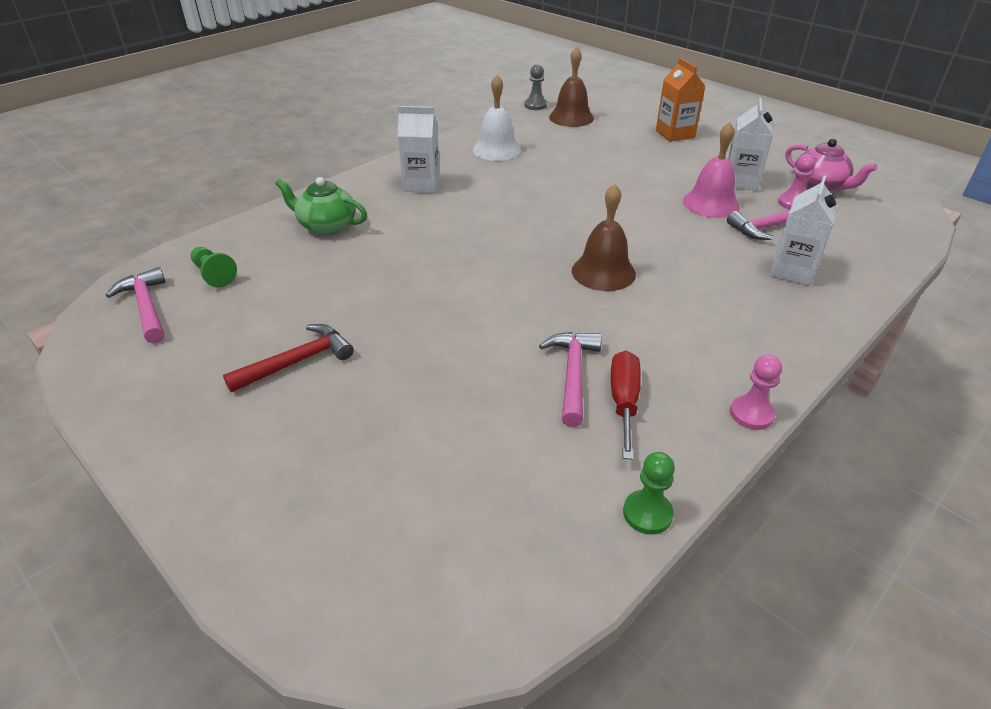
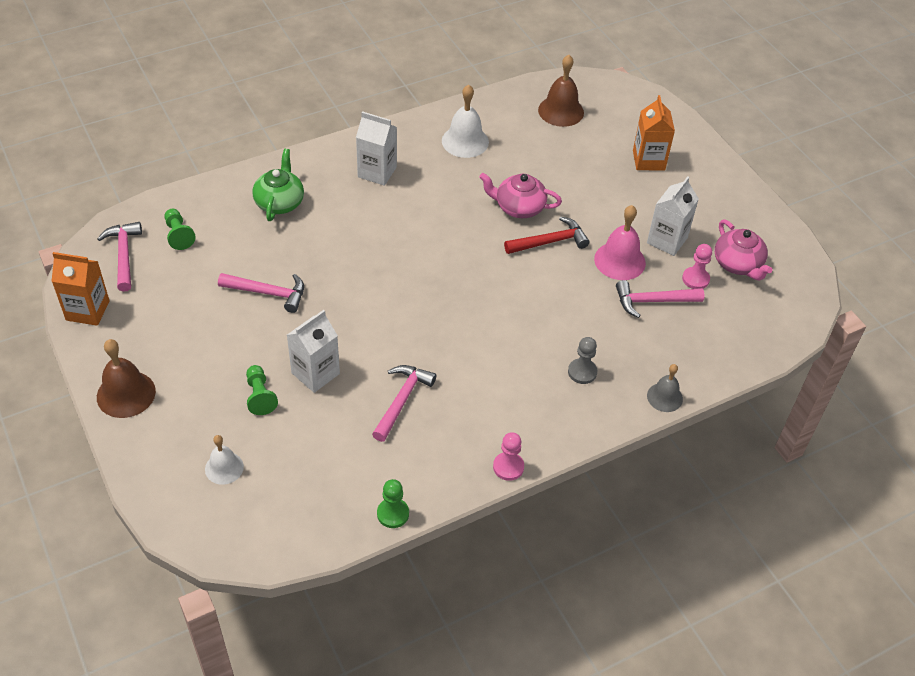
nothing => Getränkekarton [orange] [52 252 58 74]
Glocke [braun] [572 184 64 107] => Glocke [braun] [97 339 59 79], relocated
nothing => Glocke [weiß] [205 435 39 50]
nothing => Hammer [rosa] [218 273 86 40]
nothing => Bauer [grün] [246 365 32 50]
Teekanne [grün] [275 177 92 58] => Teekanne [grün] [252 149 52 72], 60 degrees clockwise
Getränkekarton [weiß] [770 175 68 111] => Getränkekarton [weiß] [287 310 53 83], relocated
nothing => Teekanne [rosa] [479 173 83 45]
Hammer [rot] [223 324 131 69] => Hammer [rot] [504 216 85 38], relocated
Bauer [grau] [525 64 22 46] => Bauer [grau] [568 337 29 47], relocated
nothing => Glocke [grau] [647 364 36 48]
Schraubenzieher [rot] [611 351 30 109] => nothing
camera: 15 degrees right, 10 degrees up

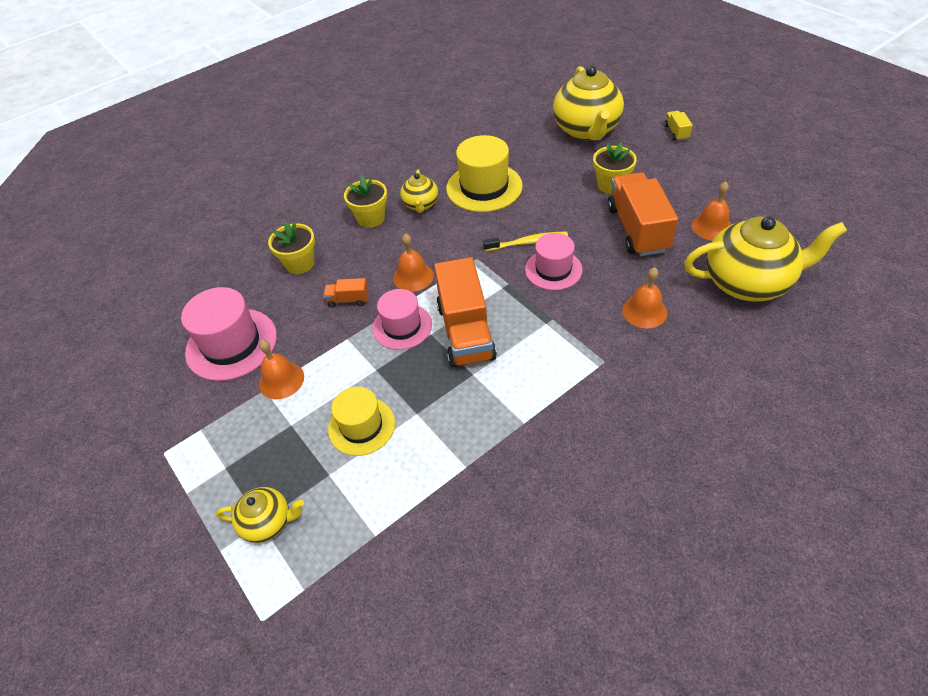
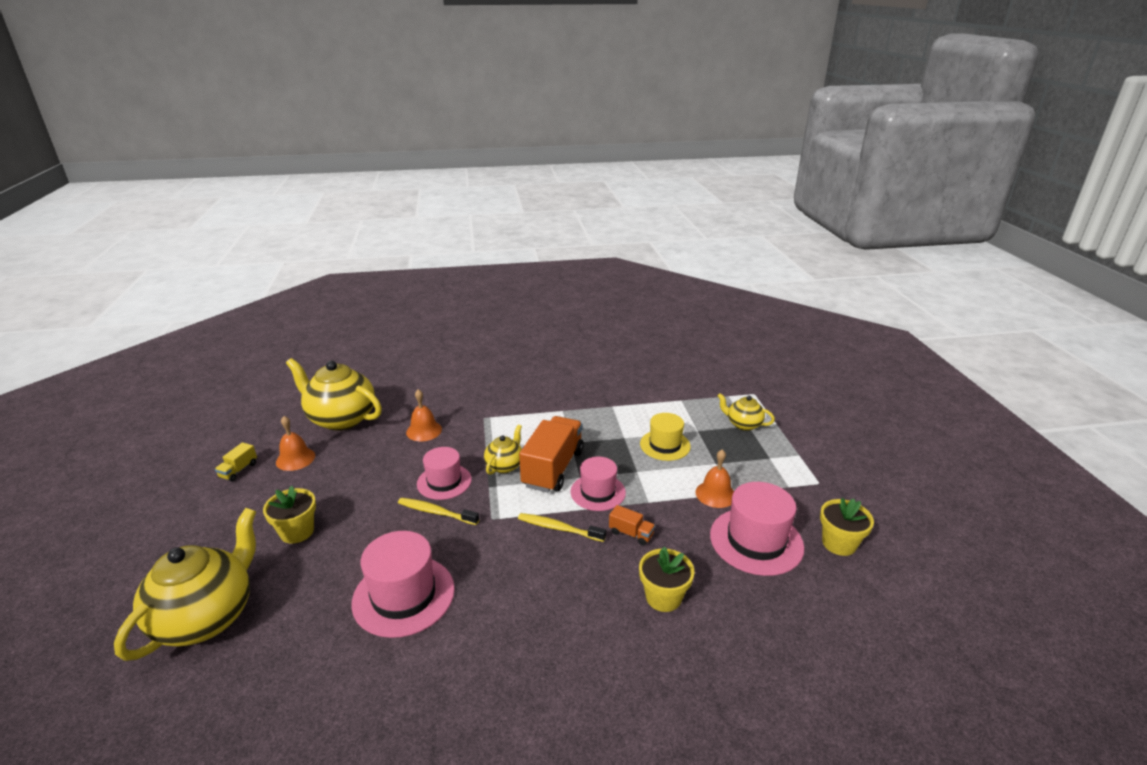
Lastwagen [gelb] [664 111 29 30] => Lastwagen [gelb] [215 442 42 40], relocated
Hut [gelb] [446 135 77 77] => Hut [rosa] [351 531 104 107]
Teekanne [gelb] [400 170 38 43] => Teekanne [gelb] [484 425 38 50], relocated
Glocke [orange] [393 233 41 59] => Zahnbürste [gelb] [518 513 88 29]
Blumentopf [gelb] [344 176 43 52] => Blumentopf [gelb] [820 498 54 58], relocated
Lastwagen [orange] [607 172 71 84] => nothing
camera: 155 degrees left, 20 degrees down

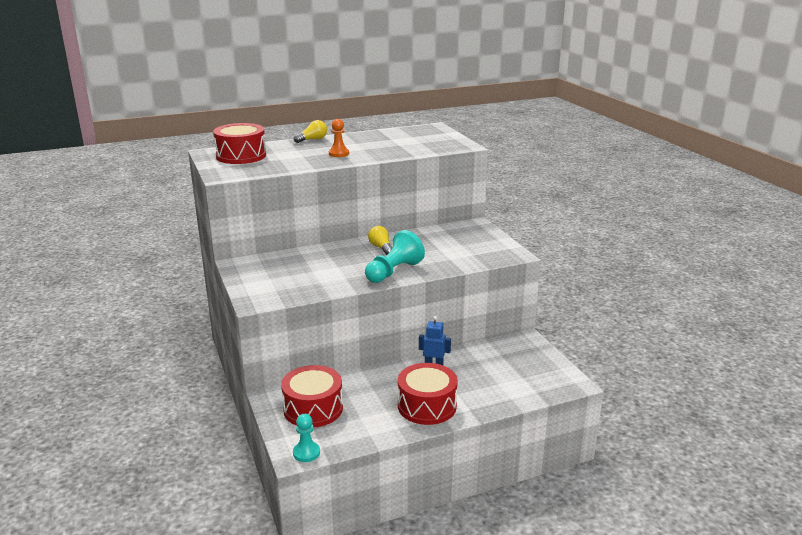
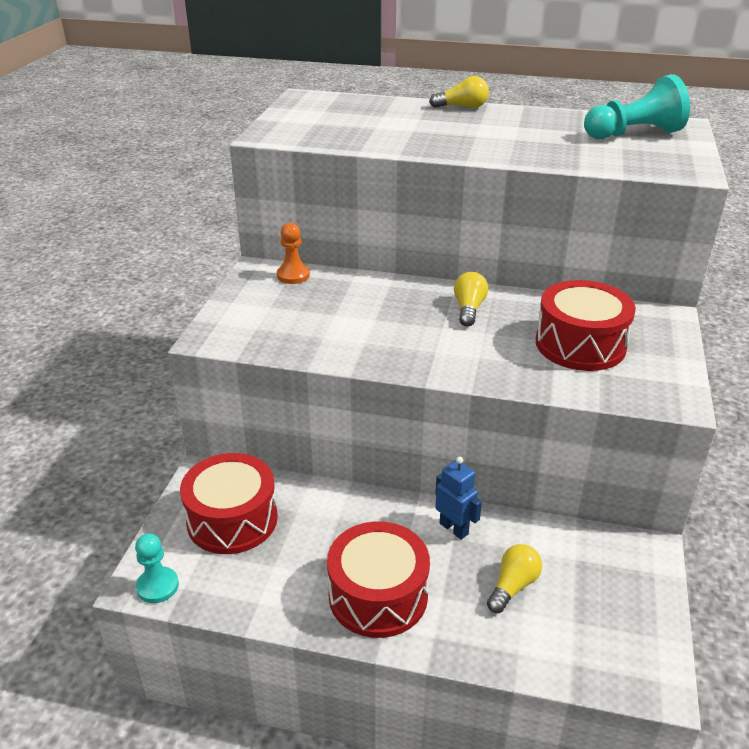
Bauer [orange] [329 119 20 38] => Bauer [orange] [277 223 33 61], relocated
nothing => Glühbirne [gelb] [487 544 55 69]
Trommel [rot] [213 123 53 41] => Trommel [rot] [536 280 100 91], relocated
Bauer [türkis] [365 230 60 53] => Bauer [türkis] [584 74 106 65], relocated
camera: 35 degrees right, 10 degrees up

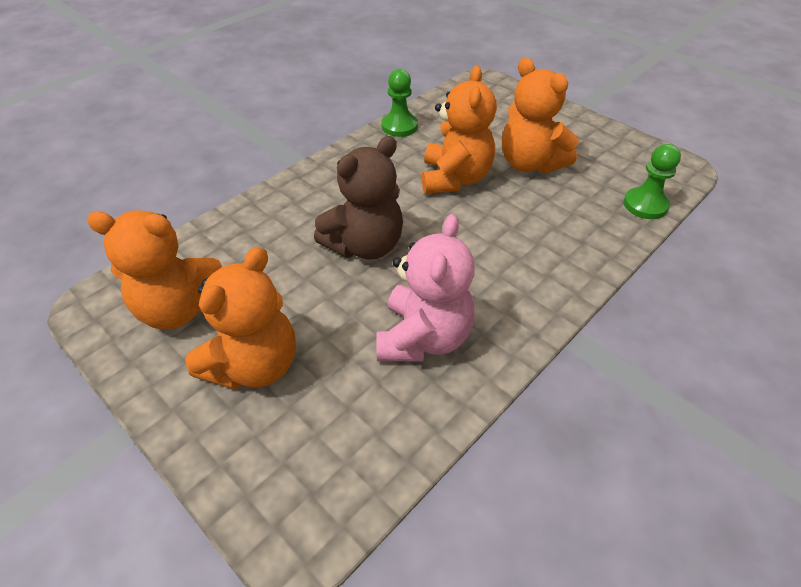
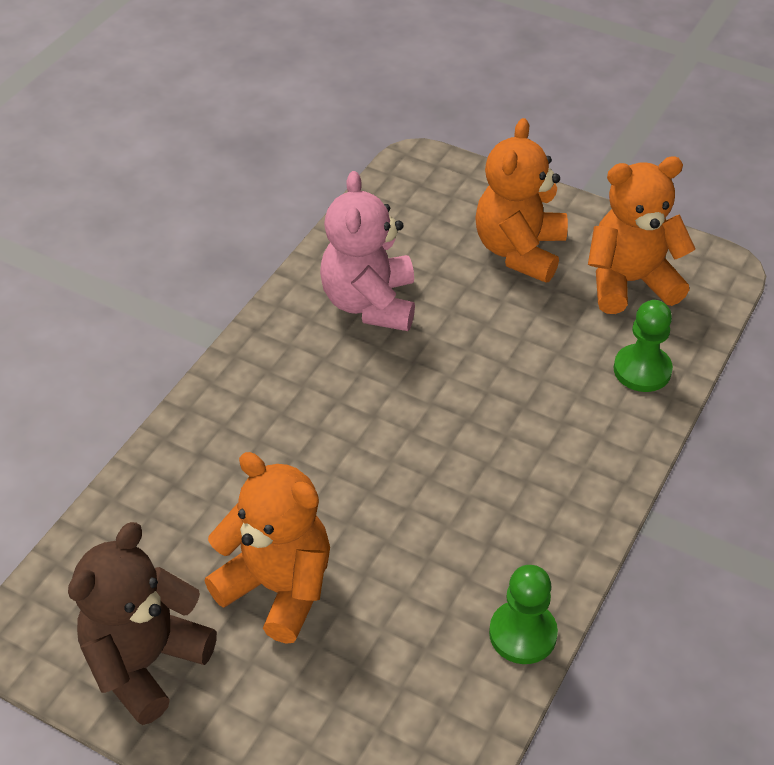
Teddybär [braun] [314 136 89 124] => Teddybär [braun] [68 522 149 203], relocated
Bauer [grün] [624 144 57 75] => Bauer [grün] [614 300 59 92], relocated
Teddybär [orange] [422 66 75 128] => nothing
camera: 165 degrees right, 0 degrees up

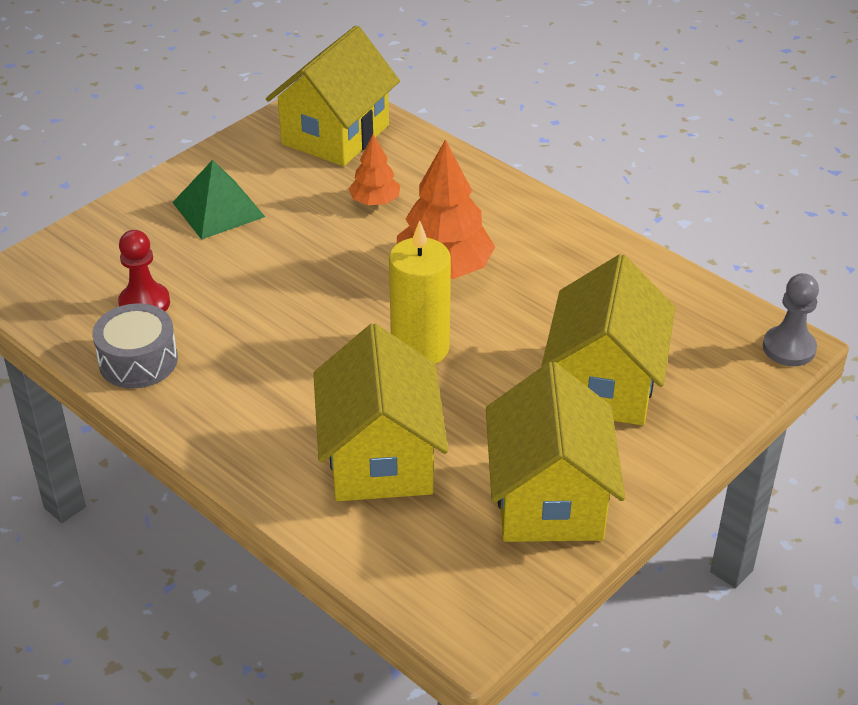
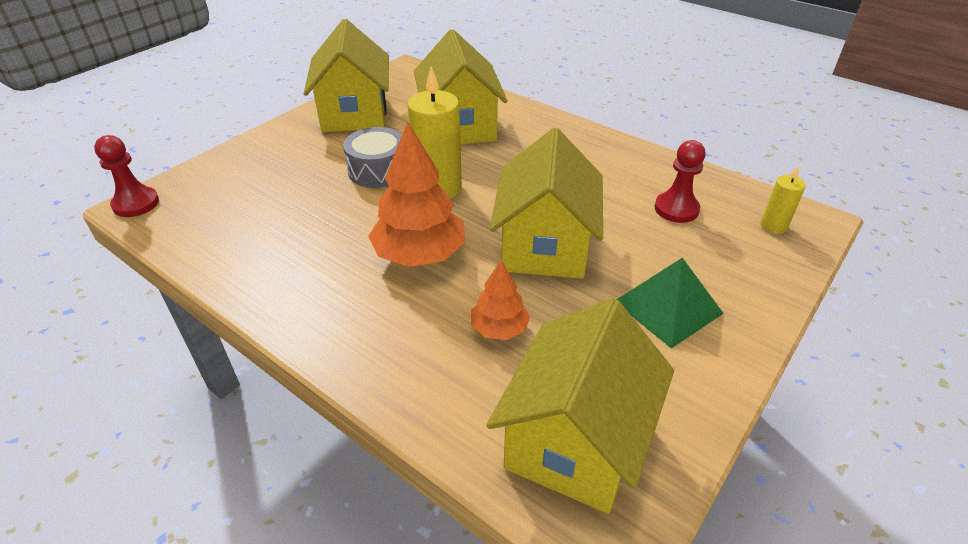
Bauer [grau] [763 273 56 93] => Bauer [rot] [94 135 65 82]
Trommel [grau] [92 303 86 85] => Trommel [grau] [343 127 59 61], relocated
Haus [gelb] [541 254 134 171] => Haus [gelb] [490 128 113 151], relocated
nothing => Kerze [gelb] [761 166 45 68]
camera: 175 degrees right, 0 degrees up

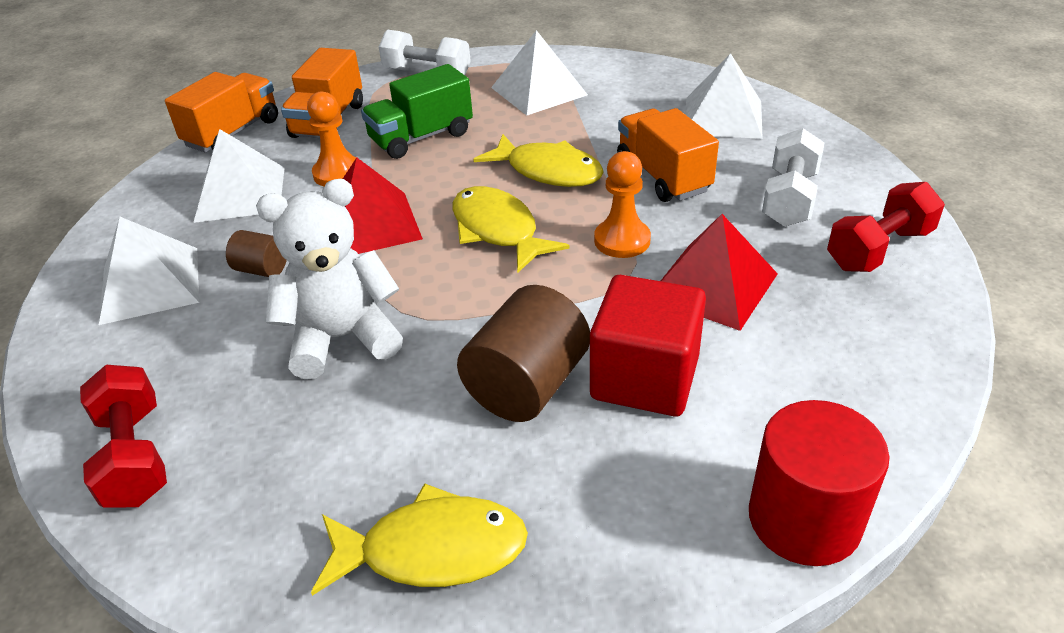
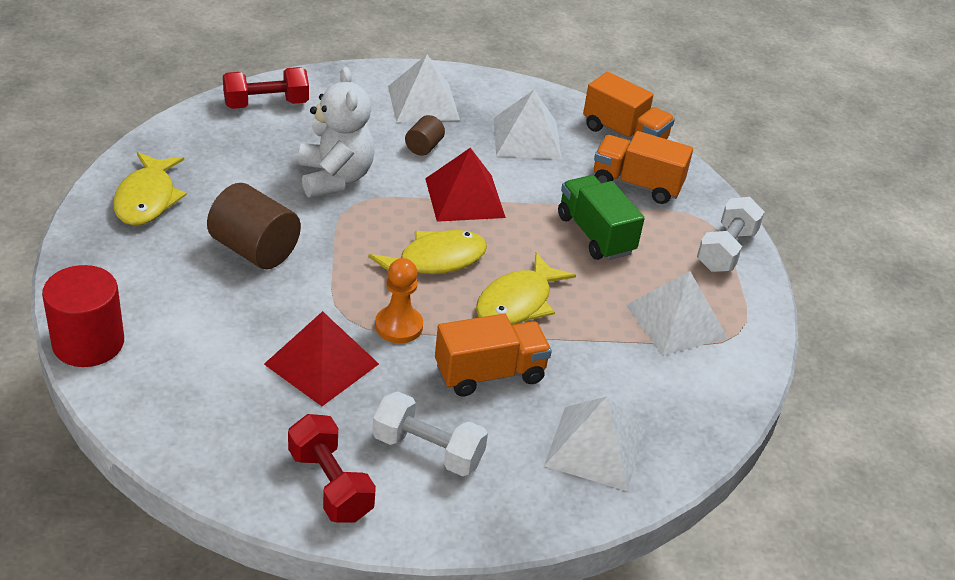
Bauer [orange] [307 92 49 95] => nothing
Kubus [rot] [590 275 116 141] => nothing
camera: 90 degrees right, 0 degrees up

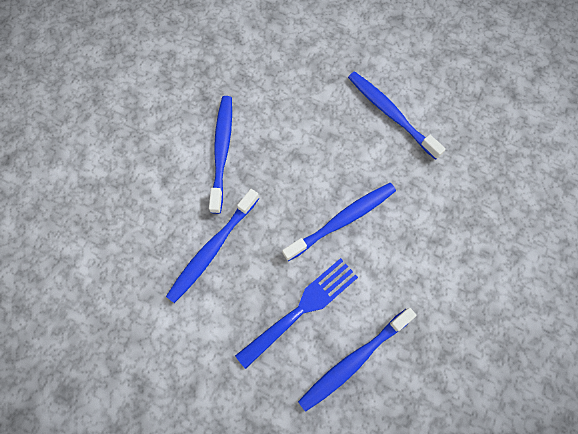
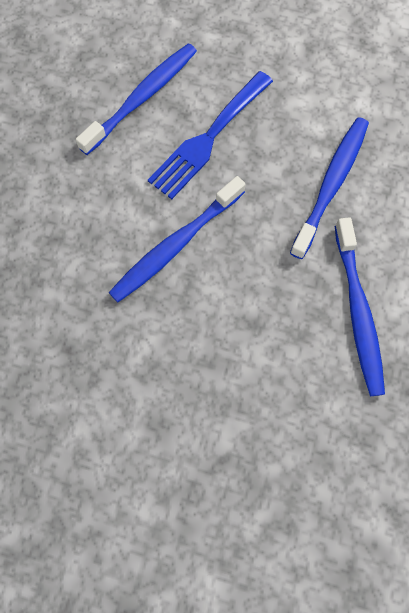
Zahnbürste [blau] [348 71 98 89] => nothing
camera: 170 degrees right, 0 degrees up

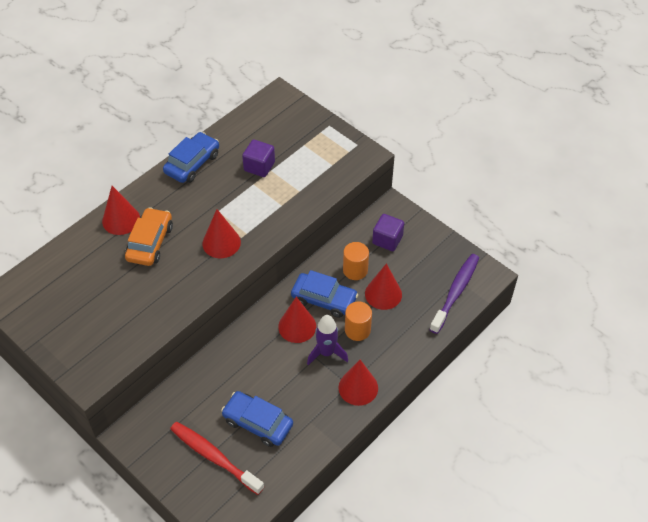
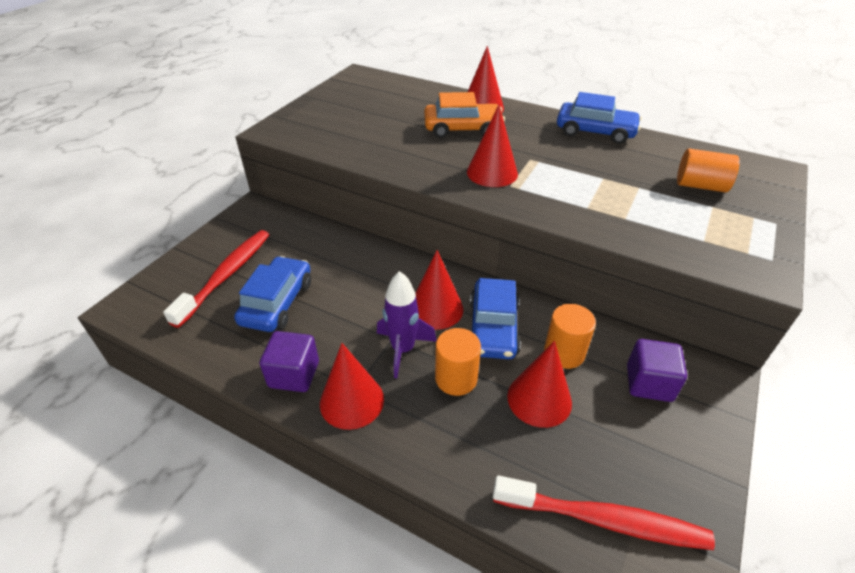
Kubus [lila] [242 140 33 37] => Kubus [lila] [260 331 59 61], relocated
Zahnbürste [lila] [429 254 50 80] => Zahnbürste [rot] [493 475 222 75]
nothing => Vollzylinder [orange] [677 148 63 44]
camera: 75 degrees right, 10 degrees down

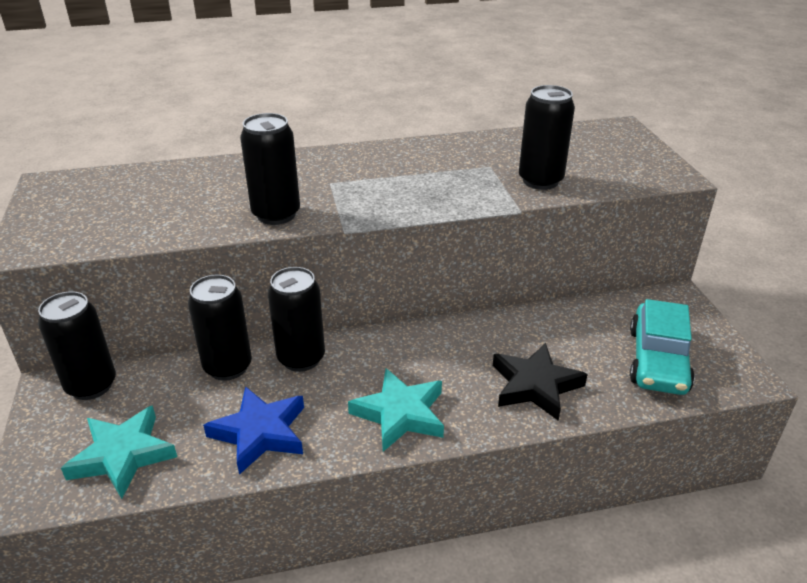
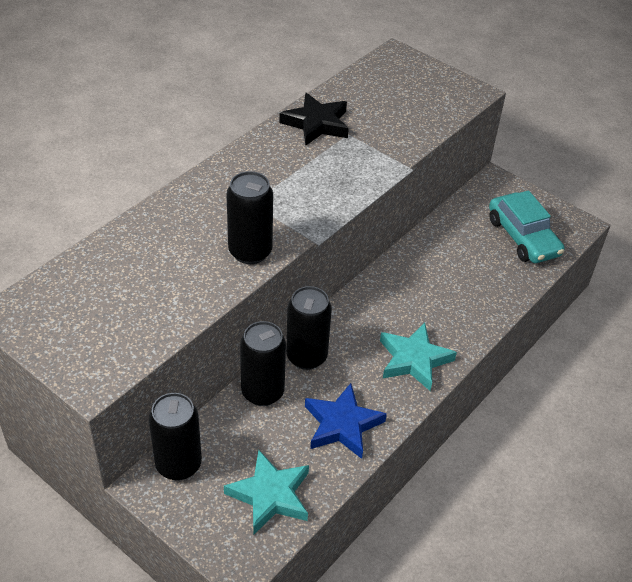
Stern [schwarz] [493 343 95 78] => Stern [schwarz] [279 93 70 53], relocated
Dose [schwarz] [519 85 56 105] => nothing
camera: 40 degrees left, 10 degrees up

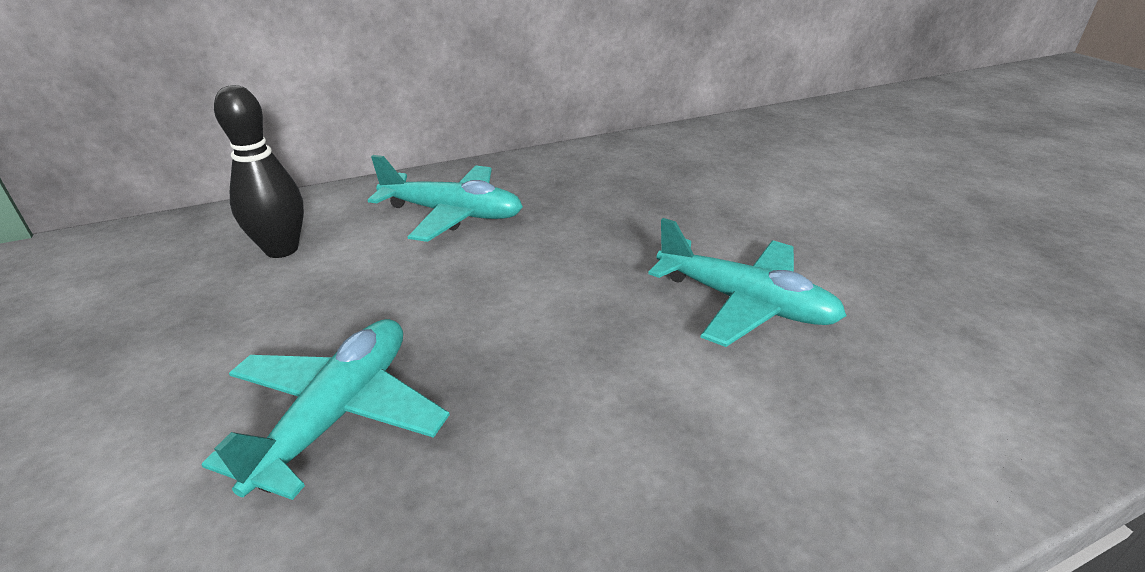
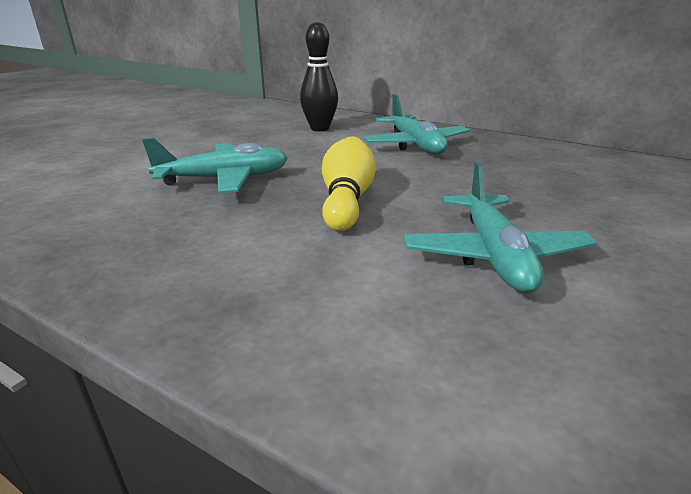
nothing => Bowlingkegel [gelb] [322 137 54 94]
camera: 55 degrees right, 5 degrees down

